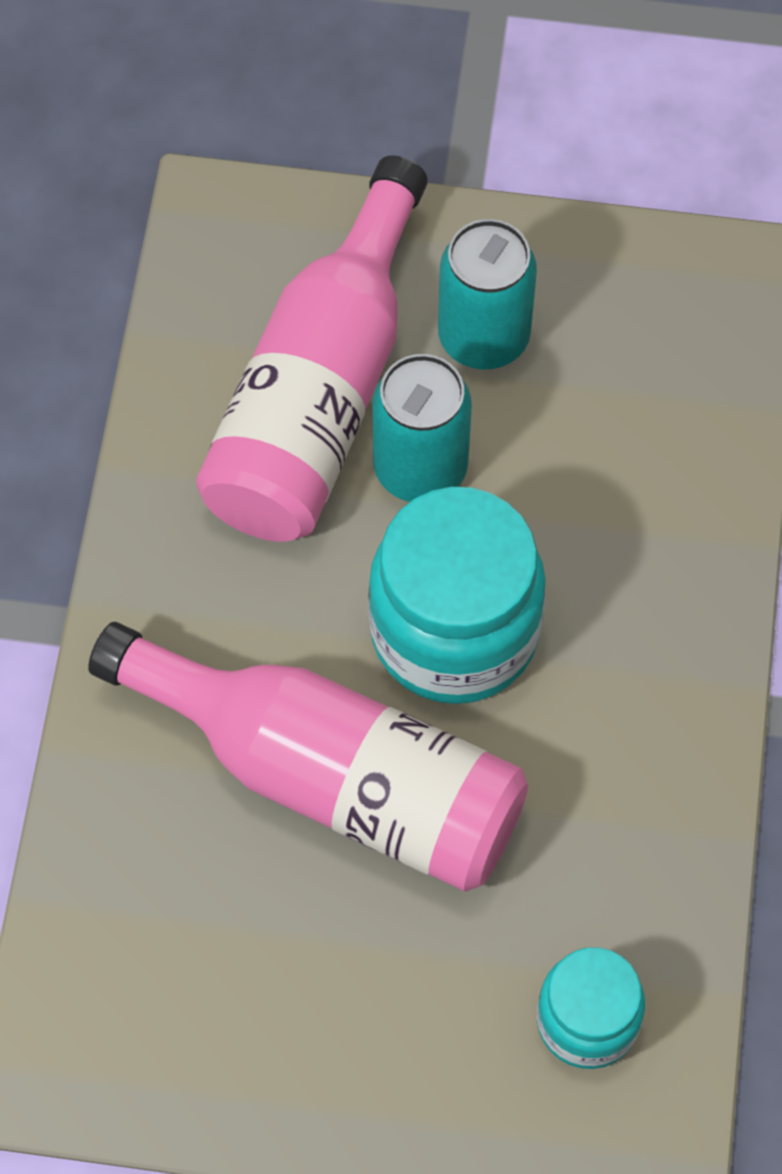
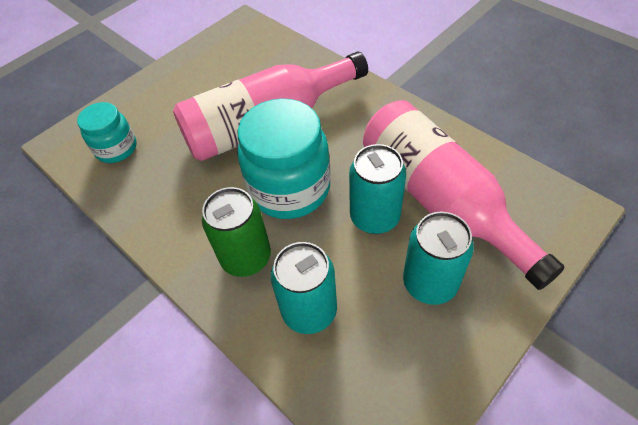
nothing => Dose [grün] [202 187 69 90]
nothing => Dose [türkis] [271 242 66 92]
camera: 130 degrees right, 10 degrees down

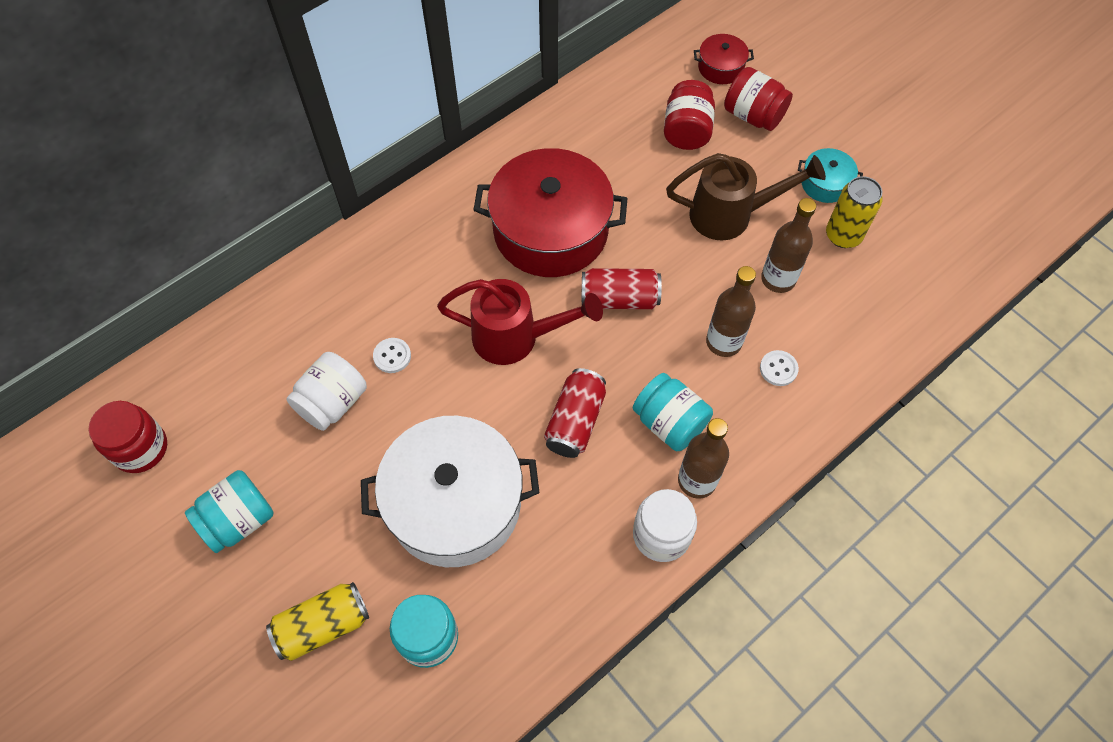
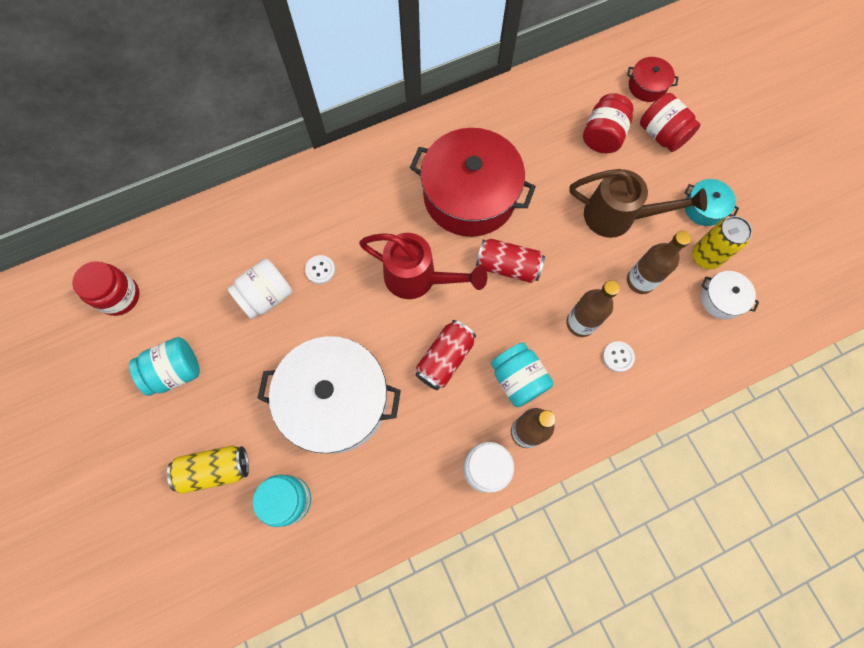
nothing => Kochtopf [weiß] [701 271 58 48]
camera: 15 degrees right, 10 degrees up

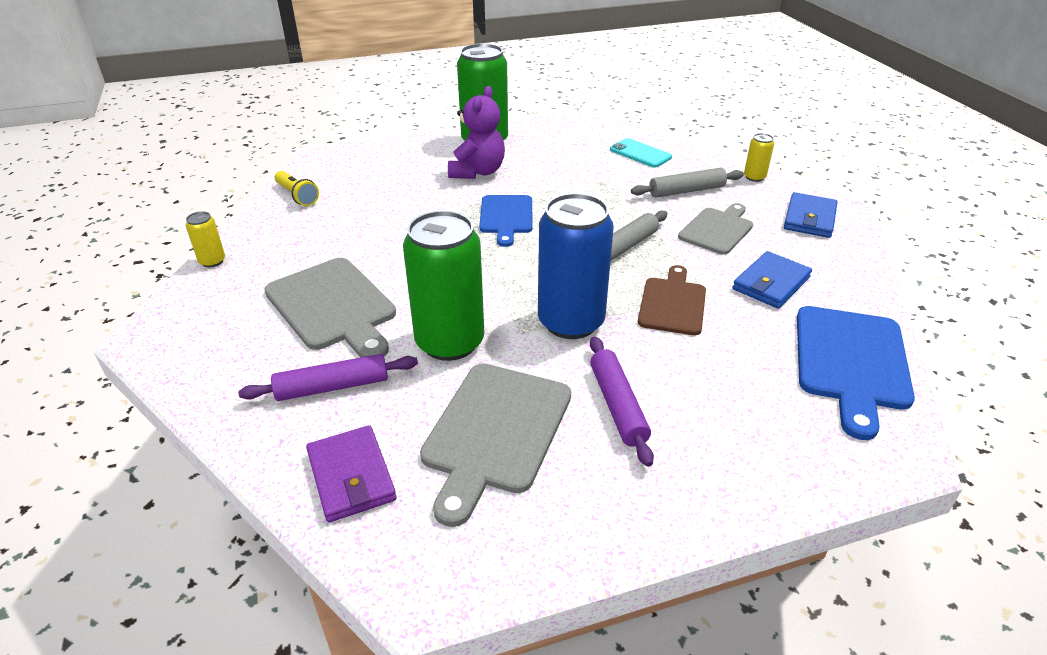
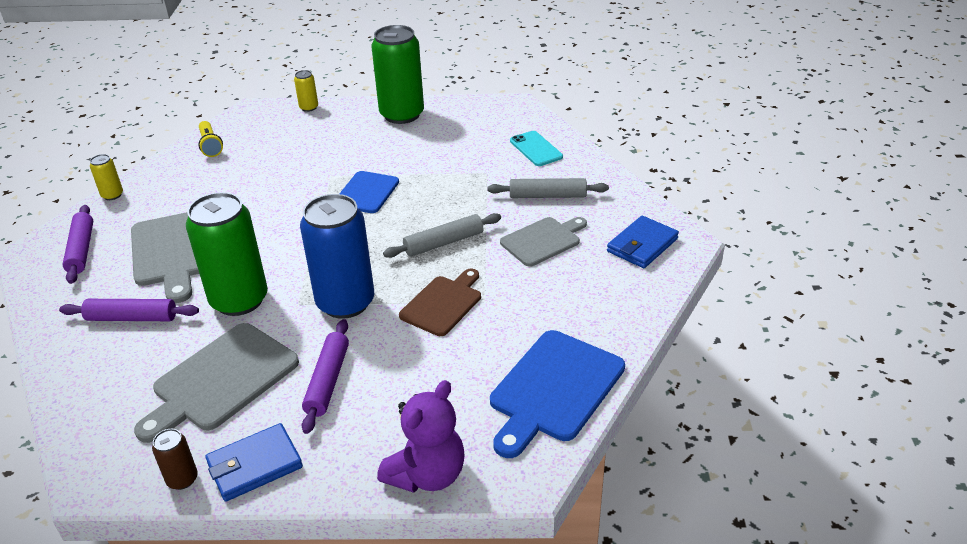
nothing => Nudelholz [lila] [63 205 30 79]
nothing => Dose [braun] [152 429 46 61]
Geldbörse [blau] [733 251 79 58] => Geldbörse [blau] [205 423 98 79], relocated
Dose [gelb] [744 133 30 49] => Dose [gelb] [294 70 24 42], relocated
Teddybär [lila] [448 86 57 93] => Teddybär [lila] [377 380 88 113], relocated
Geldbörse [lila] [306 425 90 98] => nothing
camera: 20 degrees right, 0 degrees up

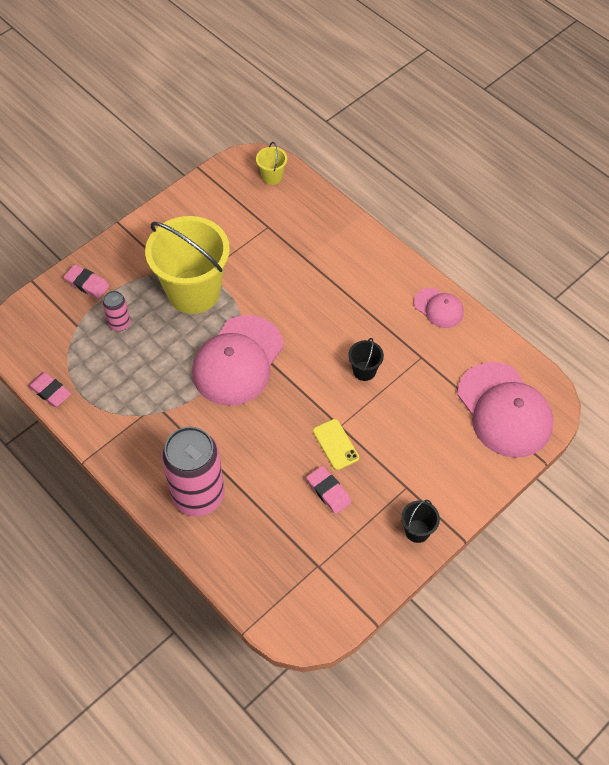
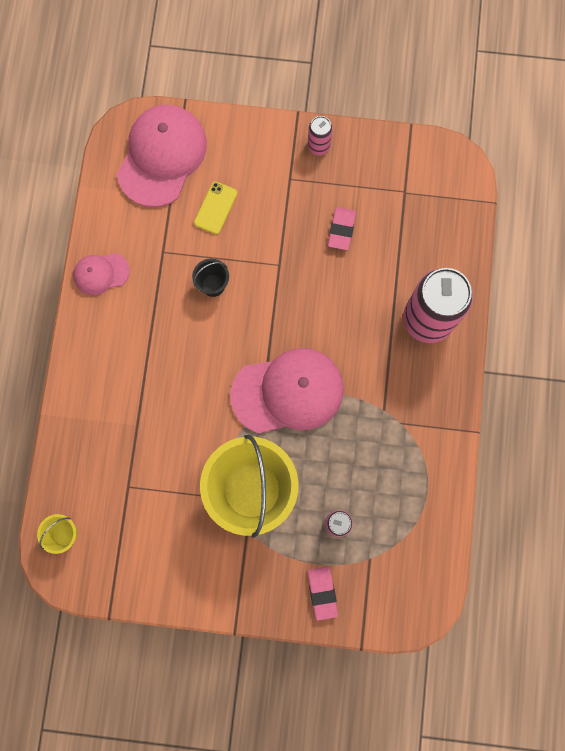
Kappe [rosa] [414 288 50 40] => Kappe [rosa] [73 253 57 42], 105 degrees counterclockwise
Handy [gelb] [313 419 46 51] => Handy [gelb] [194 181 43 53], relocated
Eimer [schwarz] [401 500 39 43] => Dose [rosa] [308 116 25 39]
Radiergummi [rosa] [28 372 43 35] => nothing
camera: 130 degrees left, 20 degrees up

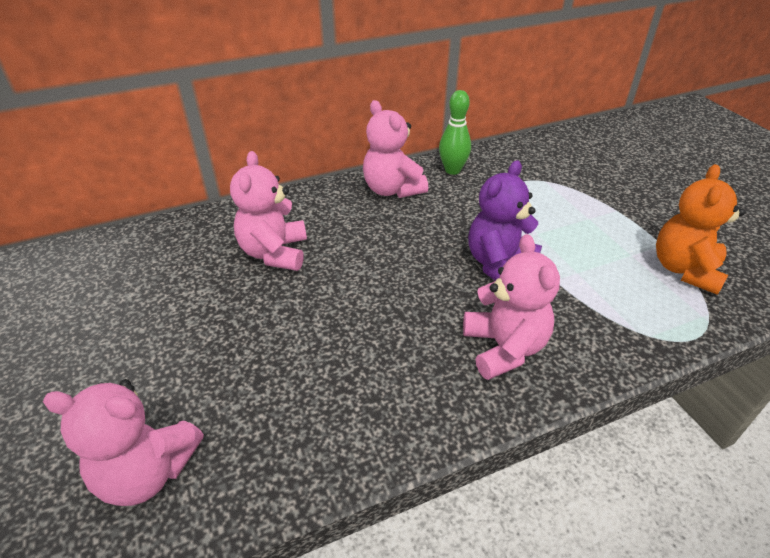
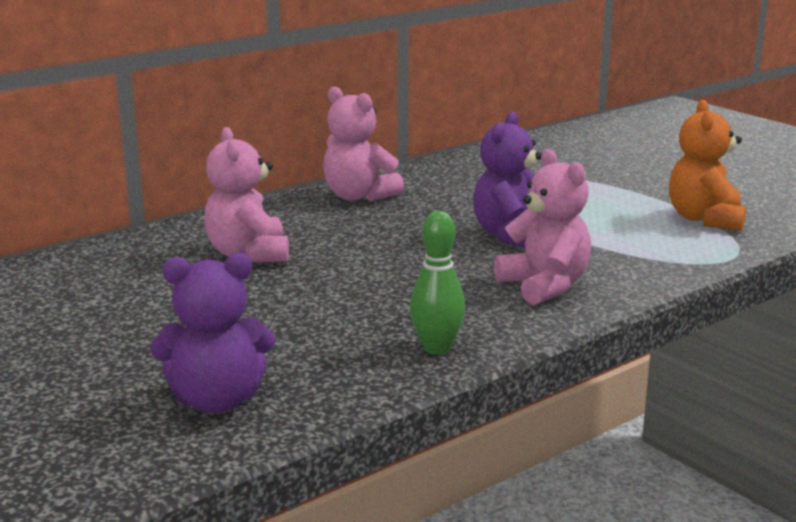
Teddybär [rosa] [43 379 161 127] => Teddybär [lila] [150 253 125 160]
Bowlingkegel [grün] [439 90 32 85] => Bowlingkegel [grün] [410 211 55 144], relocated
camera: 15 degrees left, 20 degrees down

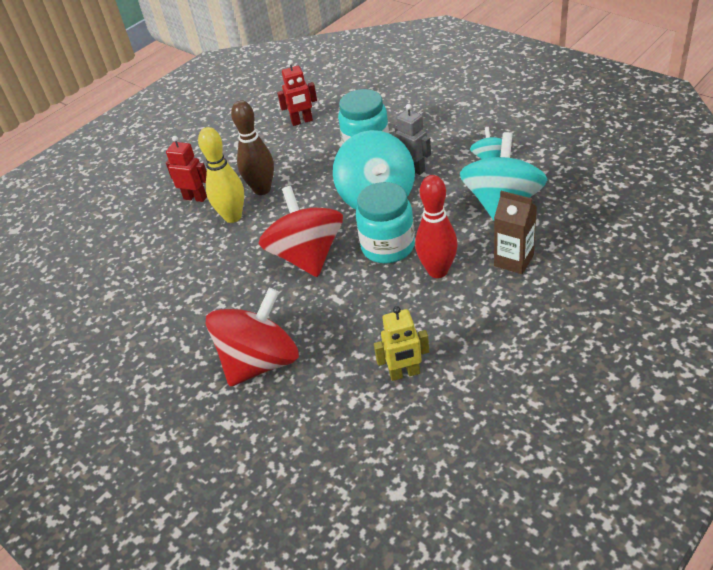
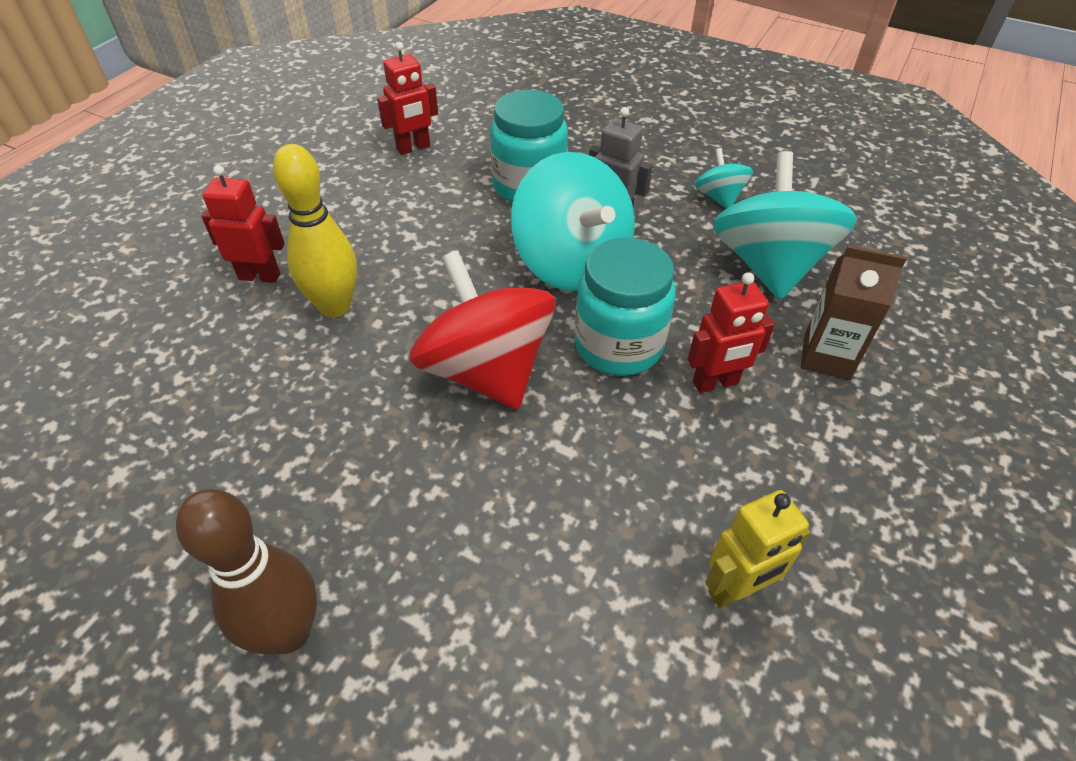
Bowlingkegel [braun] [231 100 43 95] => Bowlingkegel [braun] [176 489 141 166], relocated
Bowlingkegel [rot] [415 175 43 103] => Roboter [rot] [687 272 88 121]
Kreisel [rot] [206 288 93 98] => nothing
camera: 20 degrees left, 5 degrees up

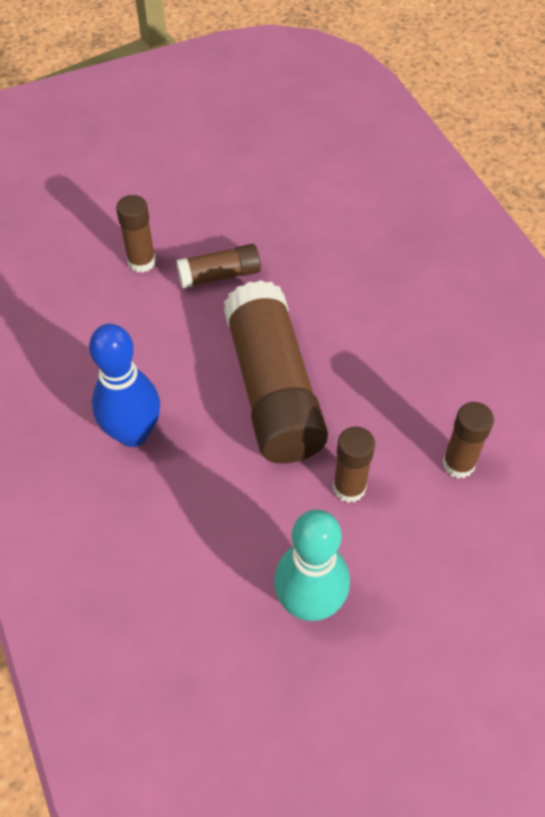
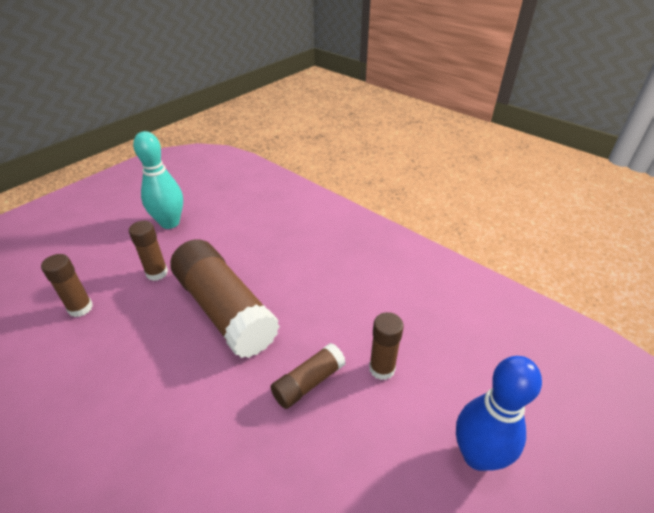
Bowlingkegel [blau] [89 324 71 123] => Bowlingkegel [blau] [456 356 86 115], relocated
camera: 155 degrees right, 15 degrees down

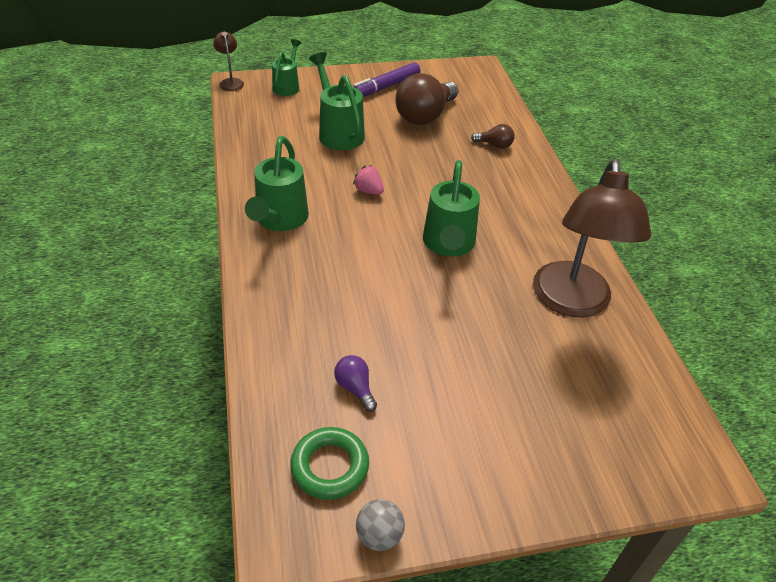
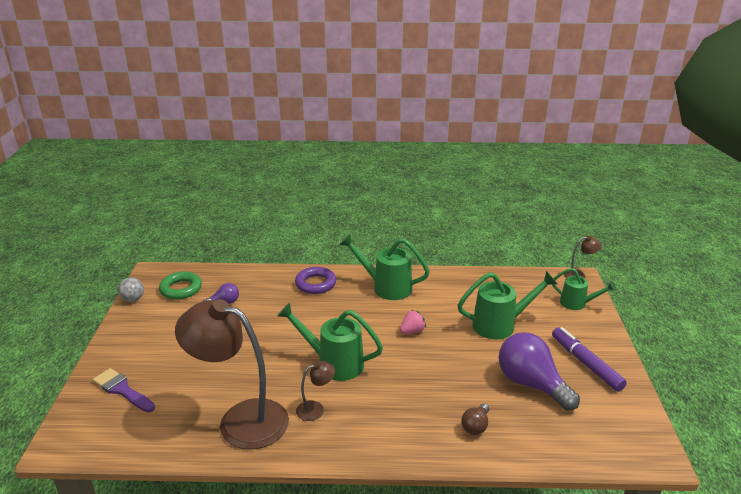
nothing => Pinsel [lila] [93 368 62 44]
nothing => Ring [lila] [295 267 41 27]
nothing => Lampe [braun] [296 361 39 60]
Glühbirne [braun] [395 73 63 52] => Glühbirne [lila] [499 332 81 79]
camera: 105 degrees right, 15 degrees down

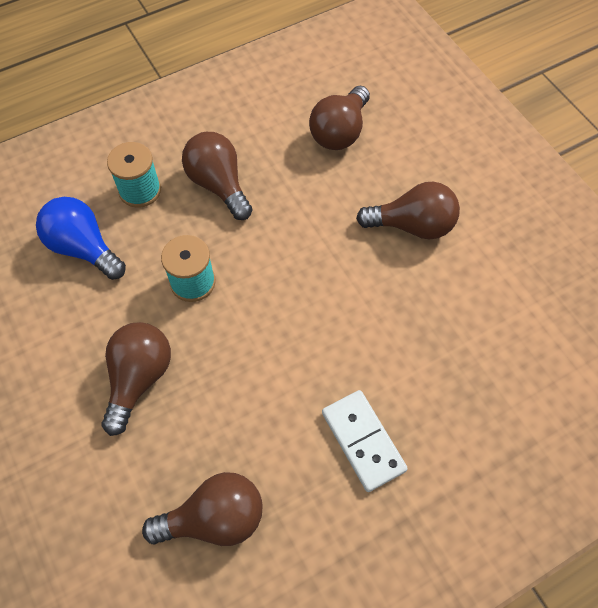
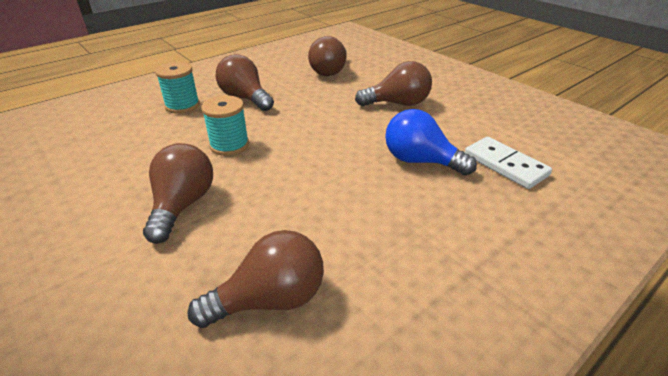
Glühbirne [blau] [36 197 90 83] => Glühbirne [blau] [385 109 92 67], relocated
Dominostein [weiß] [322 390 86 102] => Dominostein [weiß] [465 137 87 52], relocated
camera: 10 degrees left, 25 degrees down

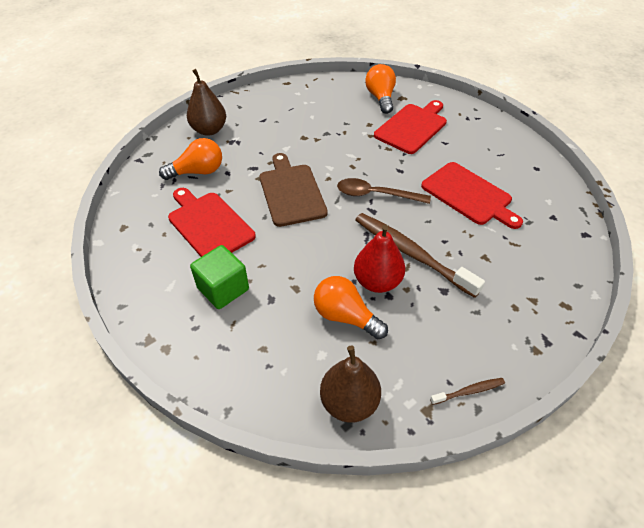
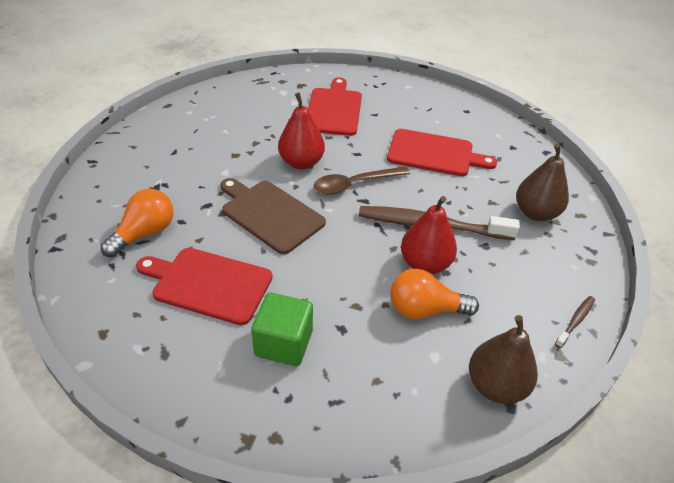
nothing => Birne [rot] [278 92 47 78]
Birne [braun] [187 69 39 67] => Birne [braun] [516 144 53 77], relocated
Glühbirne [orange] [365 64 31 50] => nothing
camera: 35 degrees left, 5 degrees down

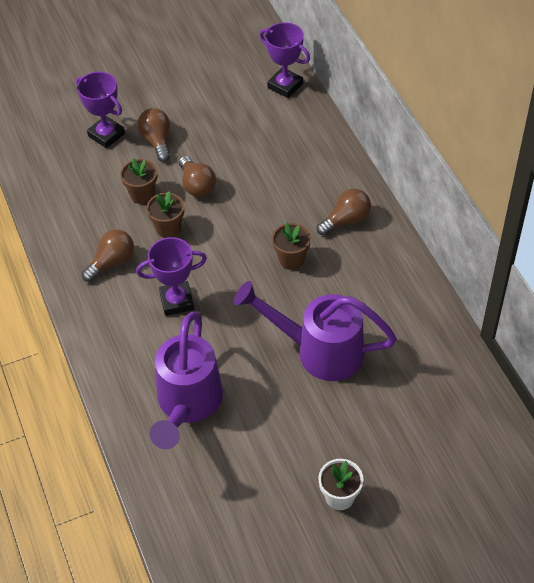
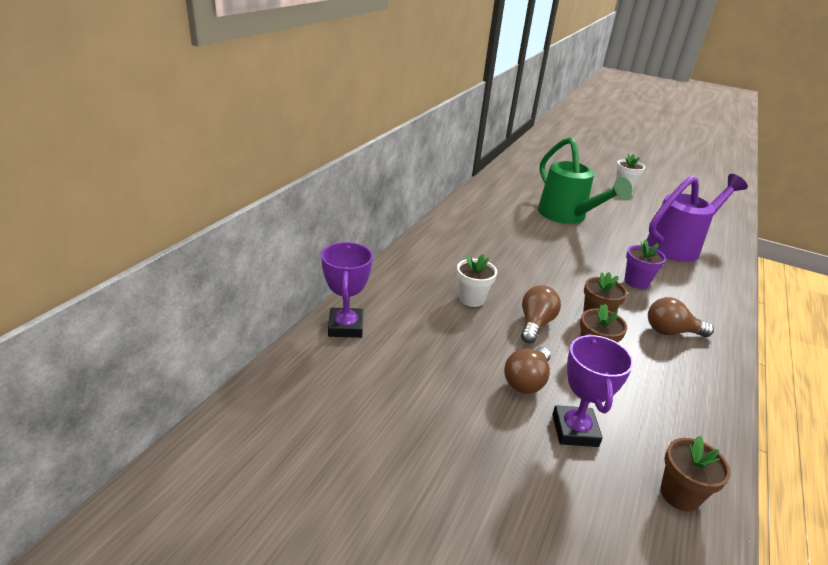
nothing => Blumentopf [weiß] [457 254 40 53]
Gießkanne [lila] [234 281 163 100] => Gießkanne [grün] [538 137 94 87]
Pokal [lila] [136 237 71 79] => Blumentopf [lila] [625 240 41 49]
Blumentopf [braun] [272 222 39 48] => Blumentopf [braun] [660 436 71 76], relocated
Glühbirne [braun] [316 189 55 47] => nothing
camera: 135 degrees left, 20 degrees down

